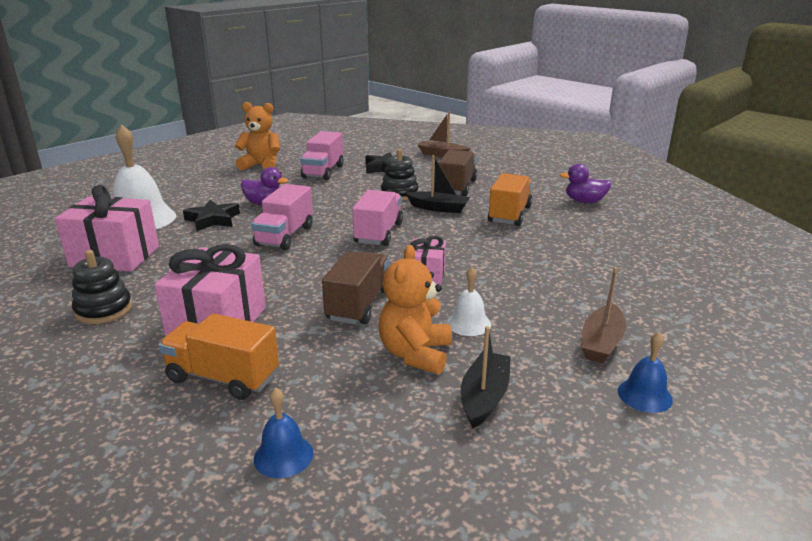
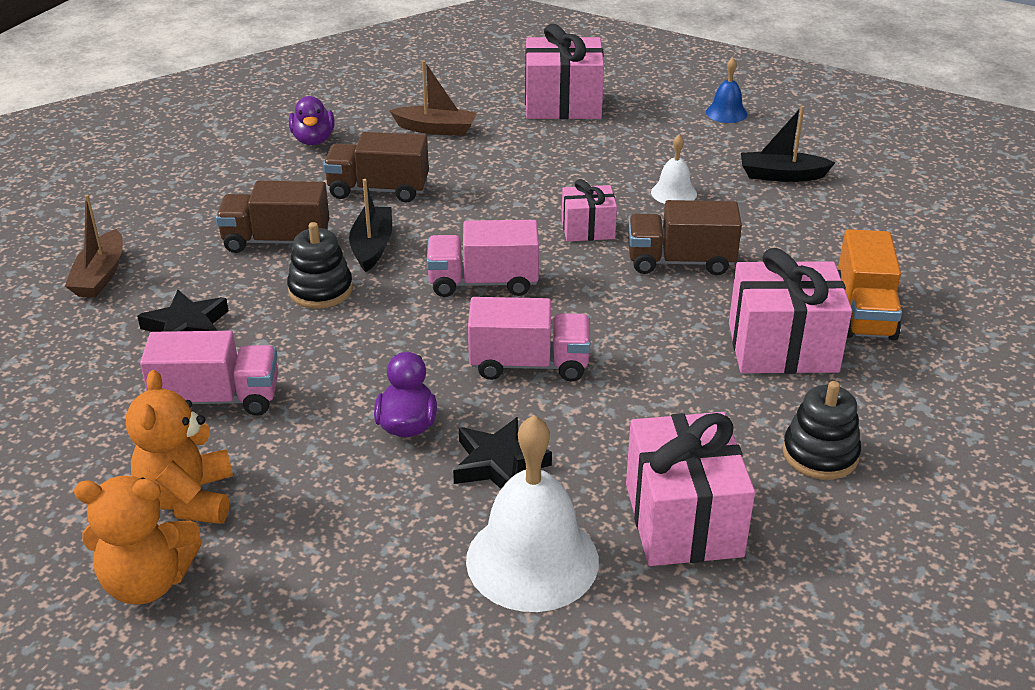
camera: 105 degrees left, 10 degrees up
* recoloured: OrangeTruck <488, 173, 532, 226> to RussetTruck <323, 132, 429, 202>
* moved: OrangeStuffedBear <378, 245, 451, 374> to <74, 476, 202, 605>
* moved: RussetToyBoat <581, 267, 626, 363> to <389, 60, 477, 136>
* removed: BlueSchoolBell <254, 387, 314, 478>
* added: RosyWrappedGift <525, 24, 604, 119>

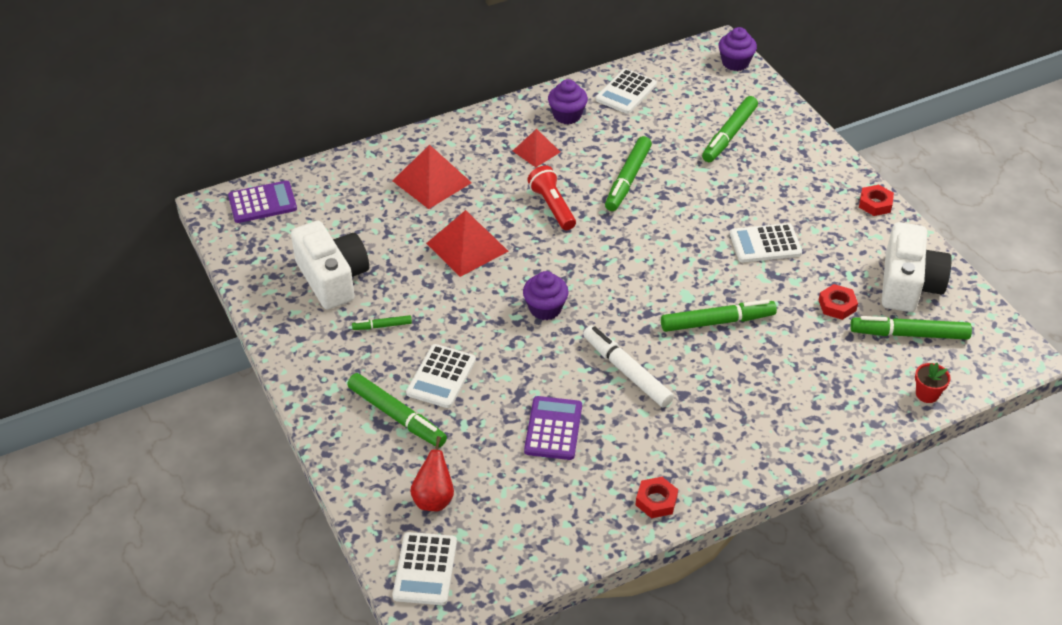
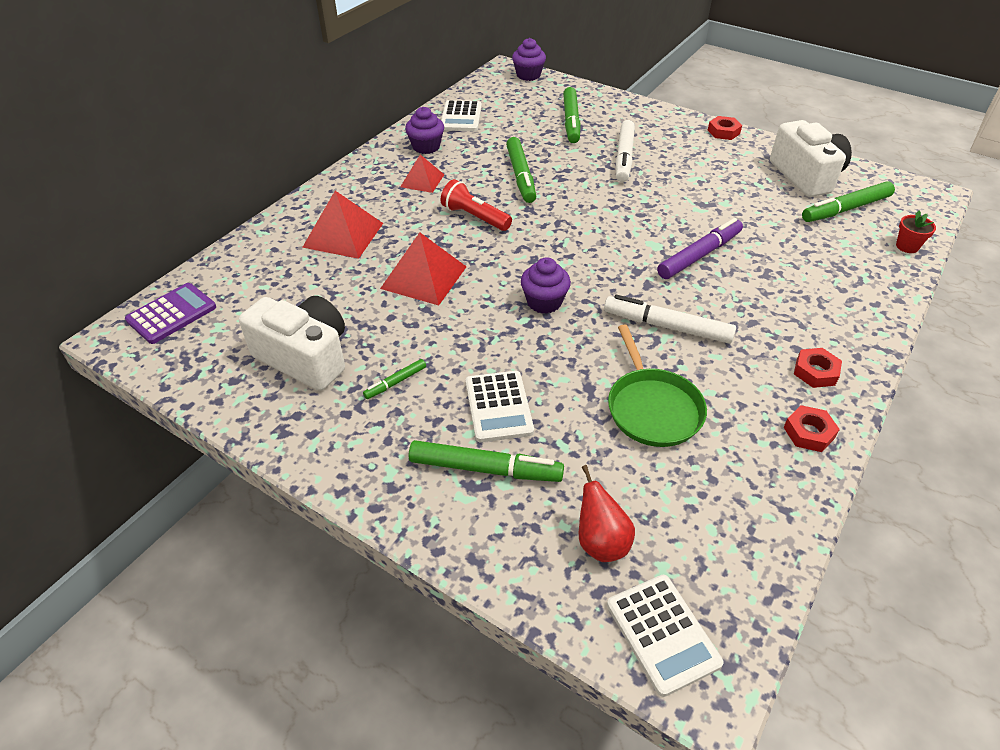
camera: 30 degrees left, 0 degrees up
* removed: SnowWhiteAddingMachine <730, 223, 802, 262>
* moved: CrimsonHexNut <819, 284, 858, 320> to <794, 348, 842, 388>
* recoloured: GreenMarker <661, 299, 777, 332> to VioletMarker <657, 218, 743, 279>
* replaced: VioletAddingMachine <524, 396, 582, 460> to GreenFryingPan <608, 324, 707, 447>
* added: SnowWhiteMarker <616, 120, 635, 182>

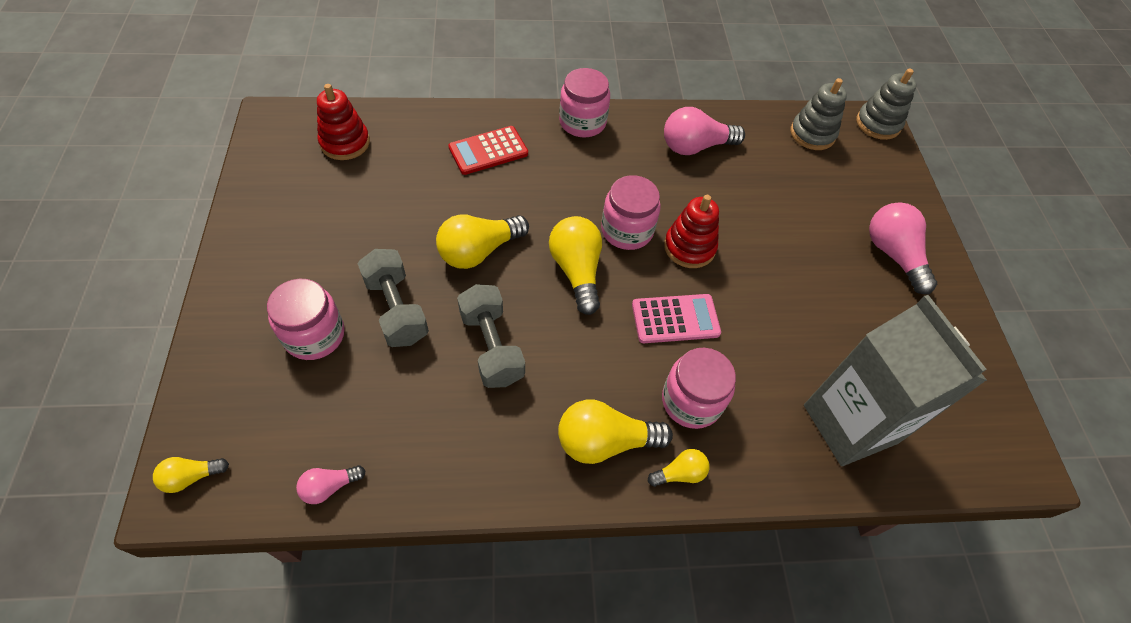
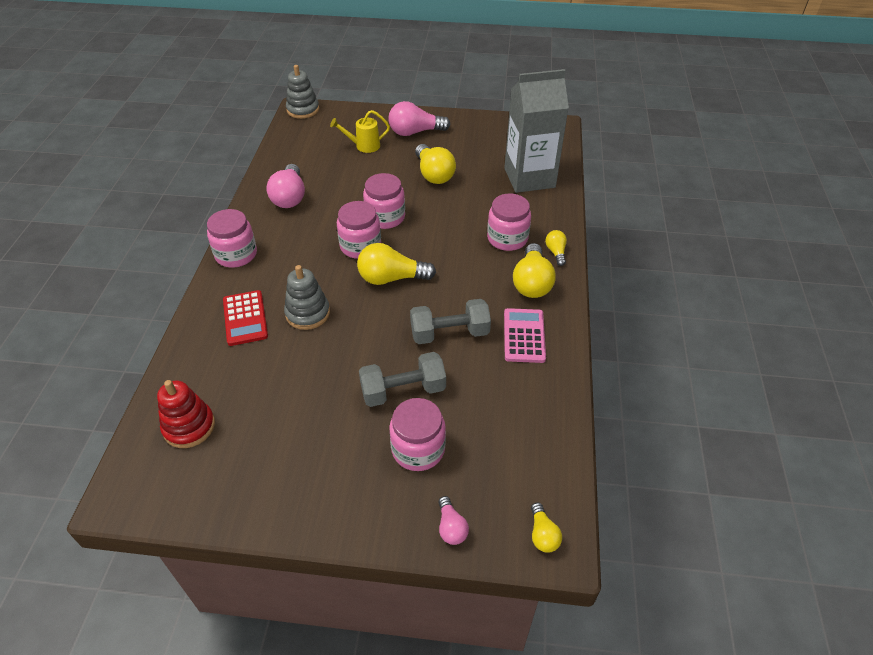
camera: 75 degrees left, 10 degrees down
* moved: AshGreyStackingToy <790, 78, 847, 150> to <284, 265, 330, 330>
* replaced: CrimsonStackingToy <664, 195, 719, 268> to RosyJar <363, 173, 405, 229>
* moved: GoldenLightbulb <436, 215, 529, 269> to <415, 144, 456, 184>
* moved: RosyAddingMachine <632, 294, 721, 343> to <504, 308, 546, 363>
* moved: RosyLightbulb <296, 465, 366, 504> to <438, 496, 469, 545>
* added: GoldenWateringCan <330, 110, 390, 153>

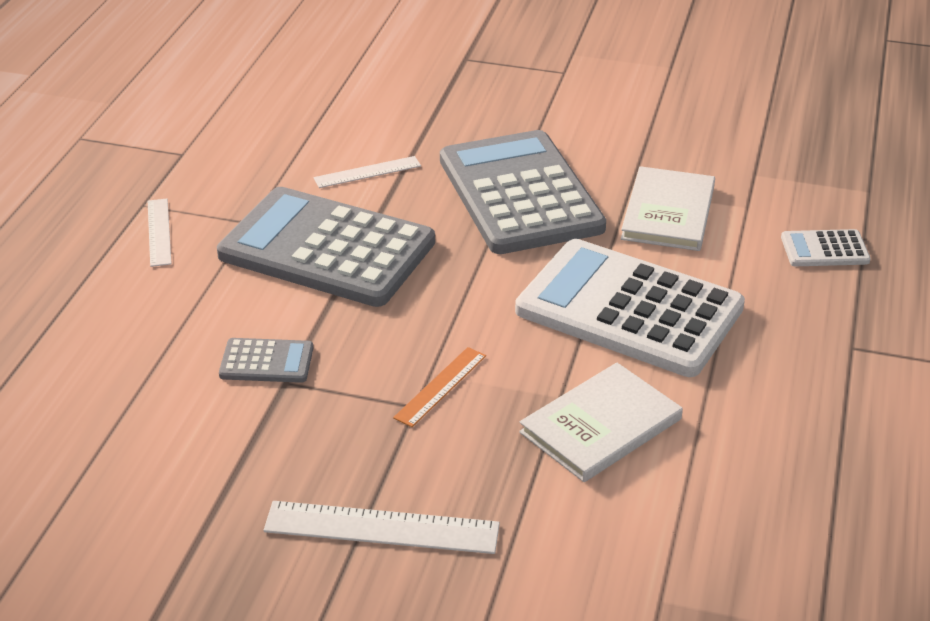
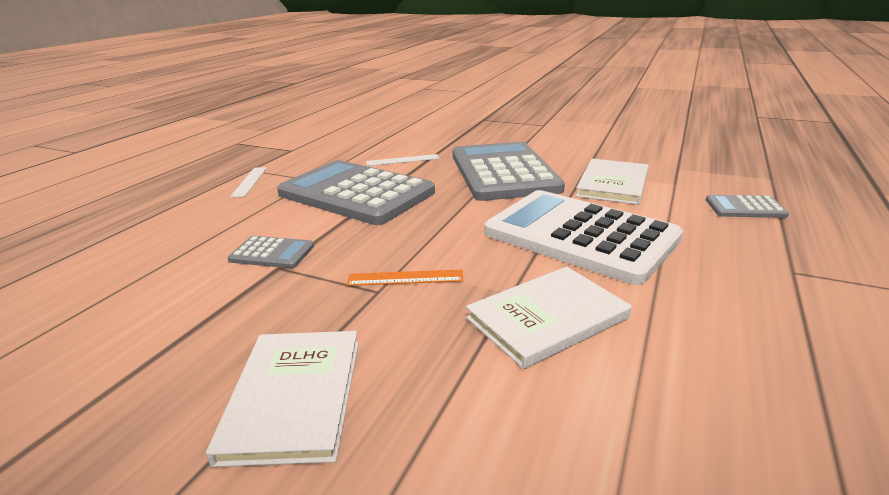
camera: 10 degrees right, 10 degrees down
* recoloured: SnowWhiteAddingMachine <781, 229, 871, 266> to AshGreyAddingMachine <706, 195, 789, 218>
* turned: OrangeMeasuringStick <393, 347, 486, 427> = <347, 269, 464, 286> 45 degrees clockwise
* replaced: SnowWhiteMeasuringStick <263, 501, 500, 554> to SnowWhiteBook <206, 331, 359, 467>

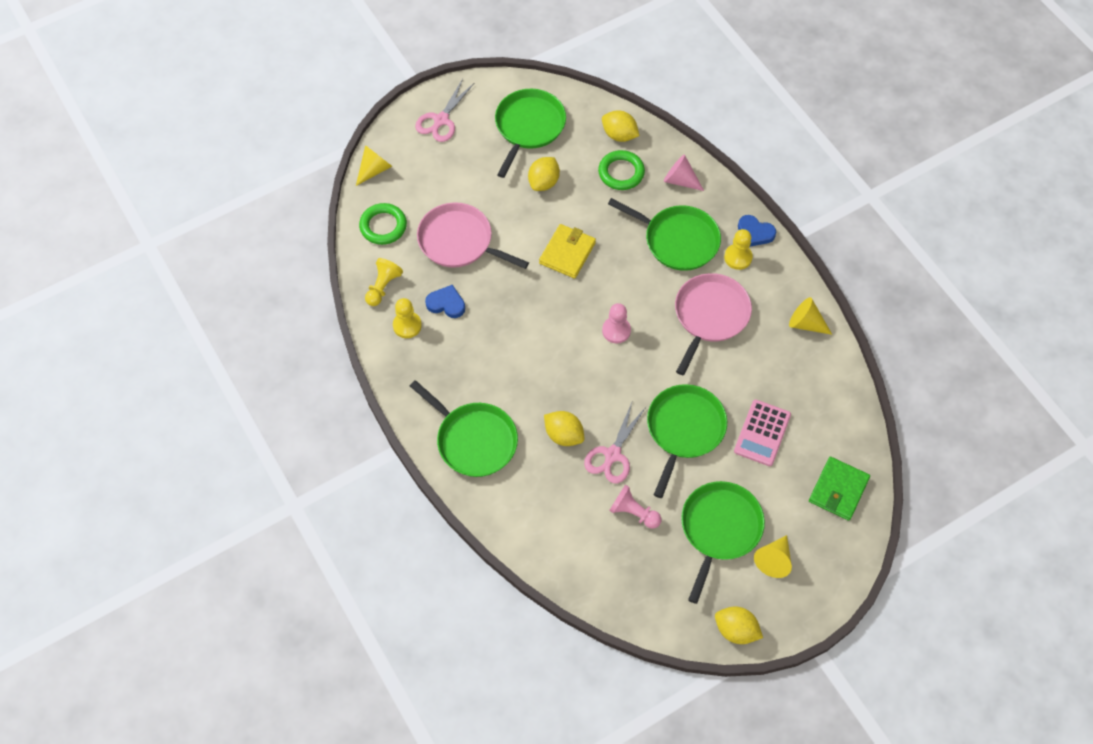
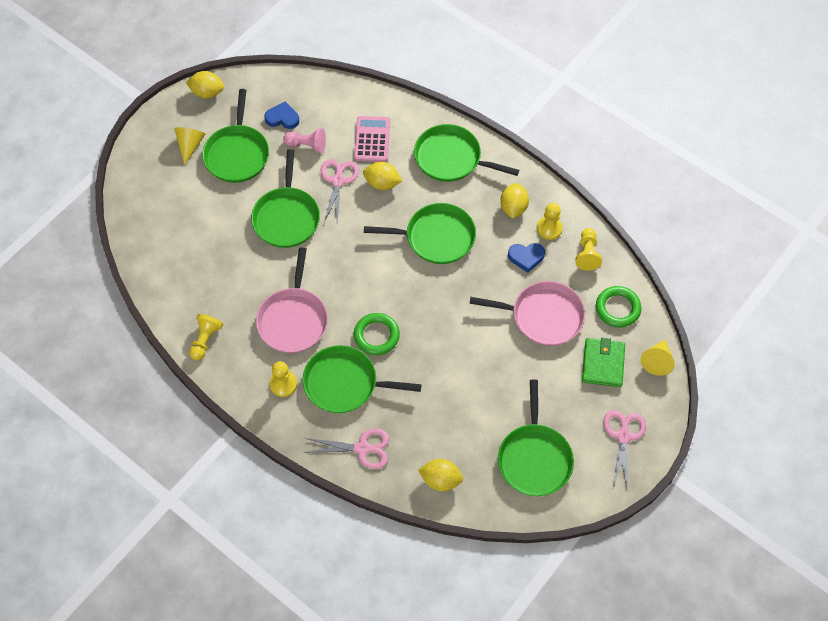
camera: 160 degrees right, 0 degrees up
* moved: GreenHoop <598, 150, 645, 190> to <354, 313, 400, 355>
* replaced: RosyCone <664, 154, 704, 191> to RosyScissors <305, 428, 390, 469>
* moved: GoldenToyLemon <528, 157, 560, 191> to <500, 183, 529, 219>
* moved: BlueLoveHeart <738, 215, 776, 247> to <264, 101, 299, 129>
* removed: GoldenBillfold <539, 224, 596, 278>
* replaced: GoldenCone <789, 297, 832, 335> to GoldenGamePawn <189, 314, 223, 360>
* removed: RosyGamePawn <602, 303, 631, 344>
* moved: RosyAddingMachine <734, 400, 791, 466> to <354, 116, 390, 162>
* moved: GreenBillfold <809, 457, 870, 521> to <582, 338, 625, 387>
* added: GreenFryingPan <364, 203, 476, 264>

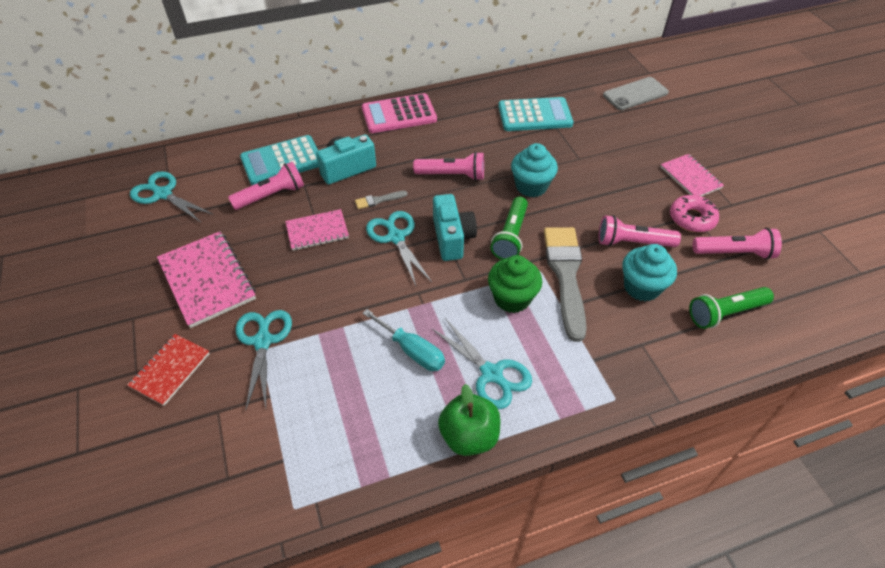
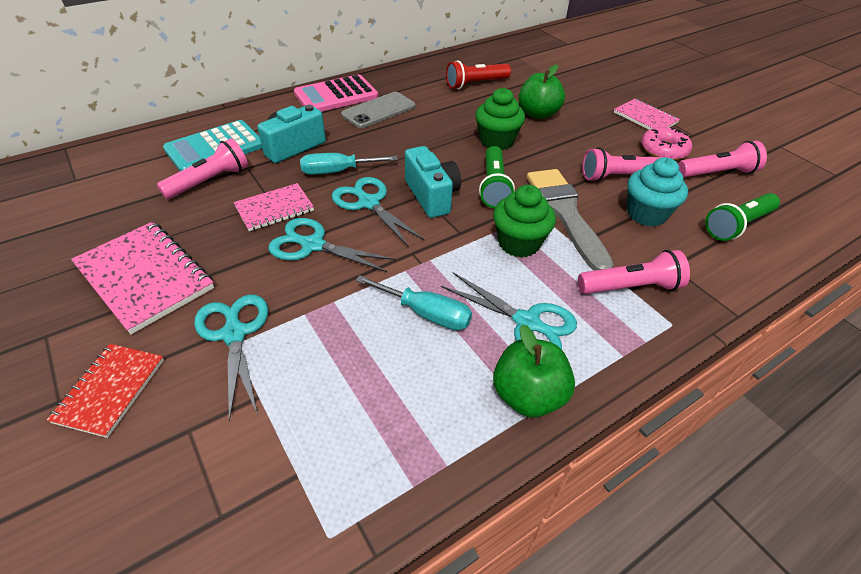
camera: 15 degrees left, 5 degrees down
* moved: AshGreyPhone <603, 77, 669, 110> to <341, 92, 415, 128>
* replaced: TurquoiseAddingMachine <498, 97, 573, 131> to CrimsonFlashlight <446, 60, 511, 89>
* recoloured: TurquoiseMuffin <511, 143, 558, 197> to GreenMuffin <475, 88, 525, 150>
* moved: RosyFlashlight <413, 152, 484, 181> to <578, 250, 690, 294>
* moved: TurquoiseScissors <130, 171, 214, 223> to <268, 218, 396, 273>
* replaced: AshGreyPaintbrush <355, 191, 407, 209> to TurquoiseHandScrewdriver <300, 153, 398, 175>
* added: GreenAppleFruit <519, 65, 565, 119>

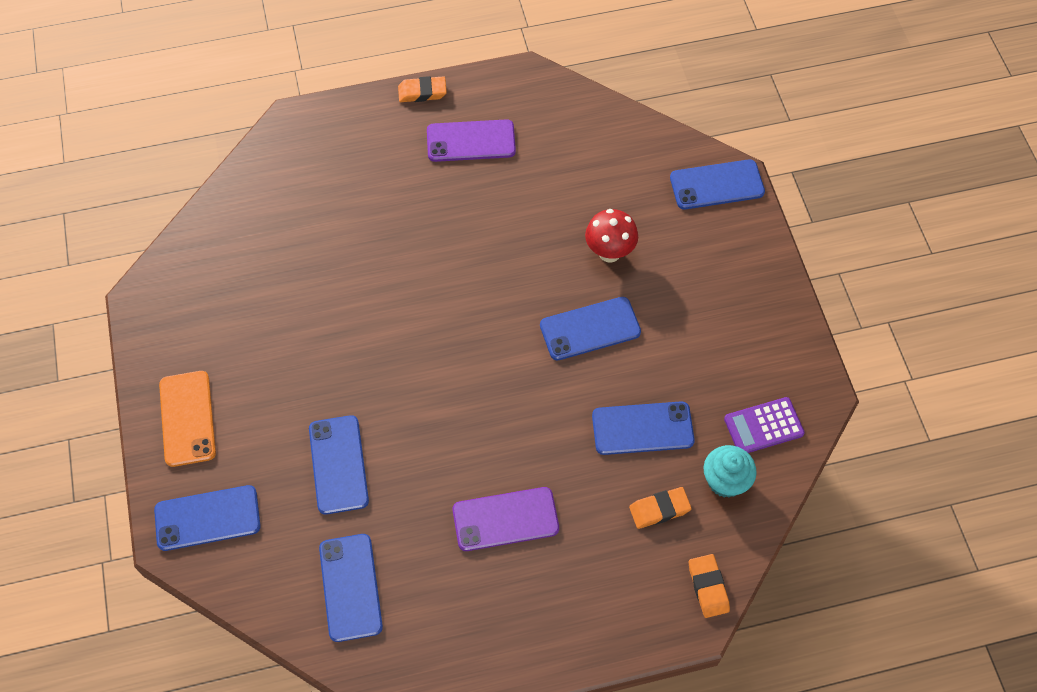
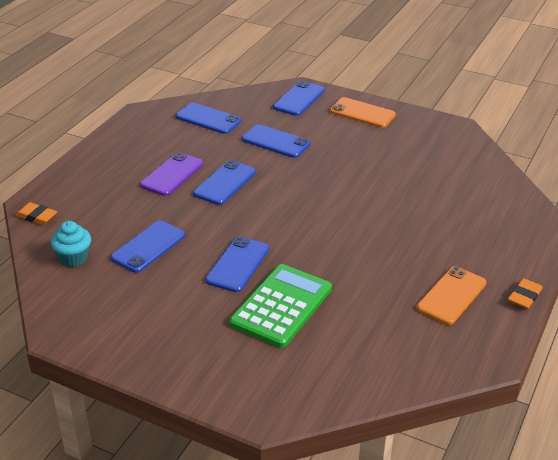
camera: 130 degrees right, 25 degrees down
* recoloured: VioletPhone <427, 119, 516, 162> to OrangePhone <417, 266, 486, 325>
* moved: BluePhone <670, 159, 765, 209> to <193, 160, 256, 205>
* replaced: CrimsonToadstool <585, 209, 638, 263> to GreenAddingMachine <229, 264, 332, 348>
* removed: VioletAddingMachine <724, 397, 805, 453>
* removed: OrangeGumEraser <629, 487, 692, 529>

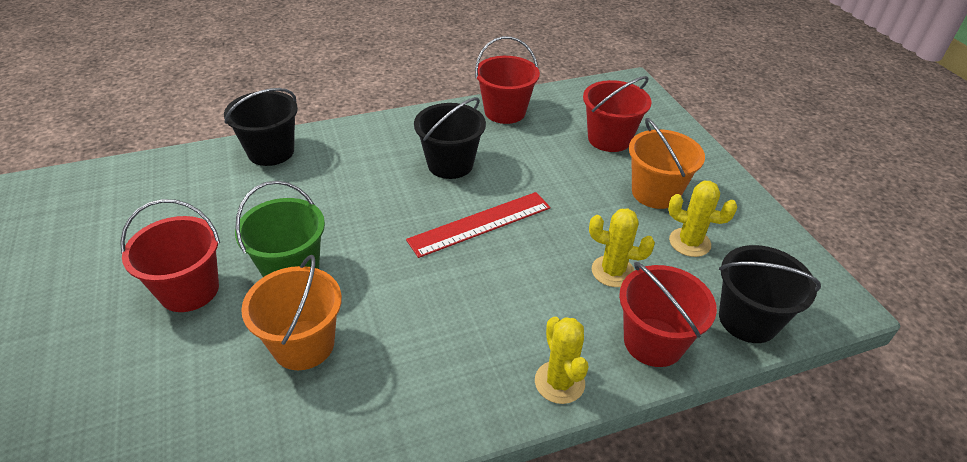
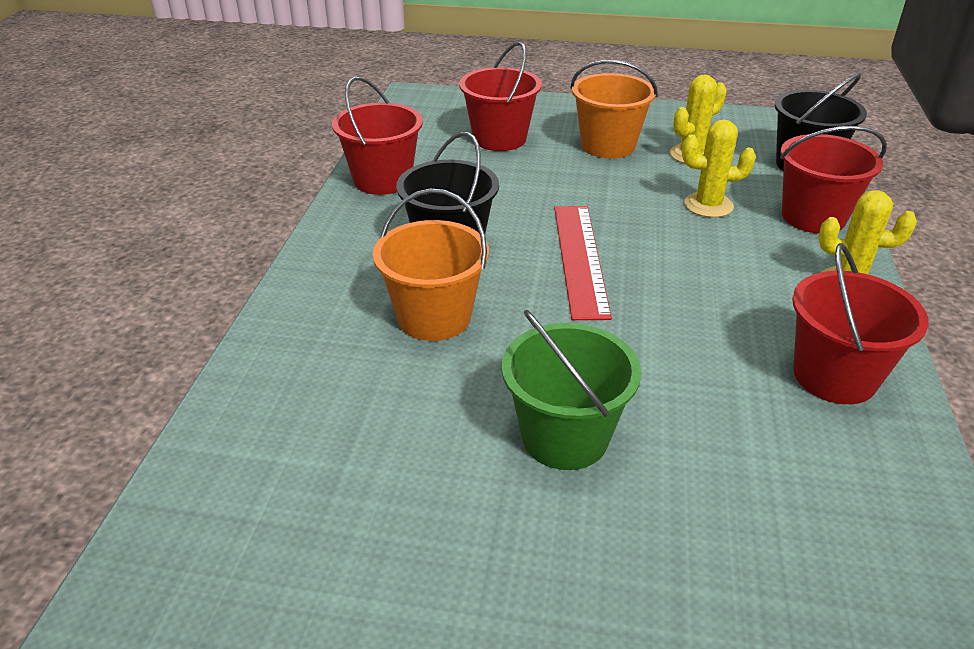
camera: 60 degrees left, 5 degrees down
* removed: BlackPail <224, 88, 298, 166>
* moved: CrimsonPail <120, 199, 220, 312> to <792, 243, 929, 404>
* turned: GoldenPricklyPlant <589, 208, 655, 287> = <682, 119, 756, 218> 45 degrees clockwise
* moved: OrangePail <241, 255, 342, 370> to <373, 188, 489, 341>

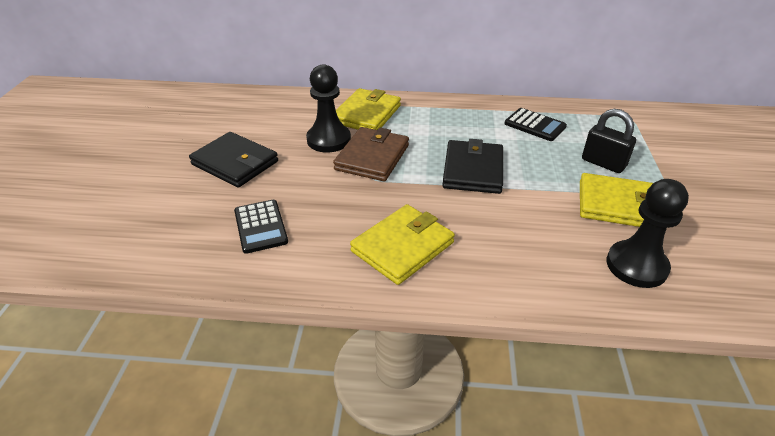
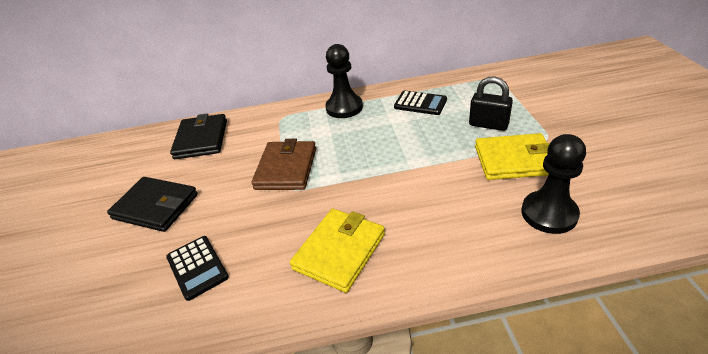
camera: 10 degrees left, 0 degrees up
* moved: BlackGamePawn <306, 64, 351, 152> to <325, 44, 363, 118>
* removed: GoldenBillfold <336, 88, 401, 130>
* moved: BlackBillfold <442, 139, 503, 194> to <170, 113, 227, 159>

